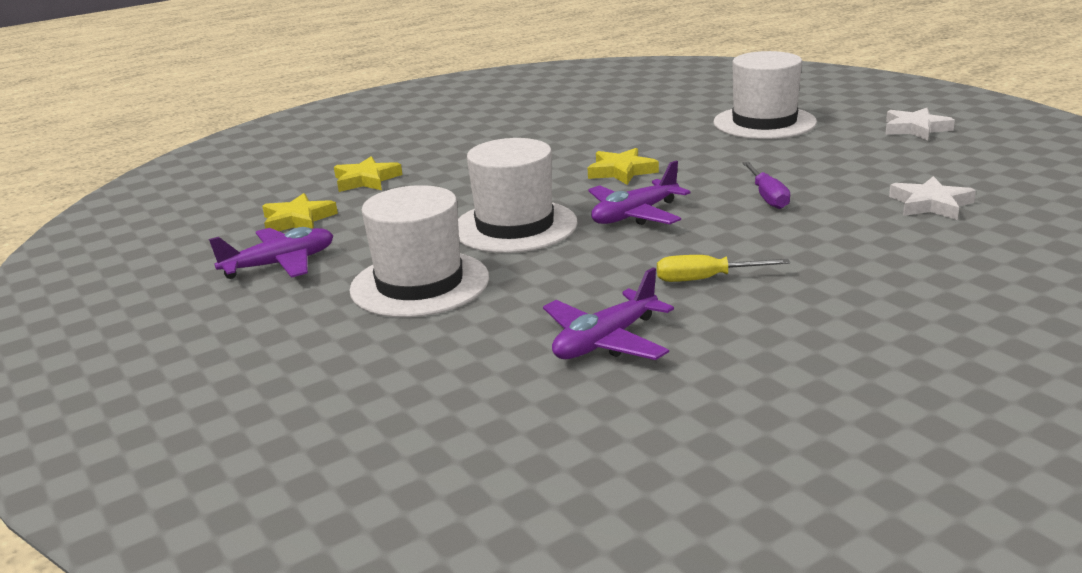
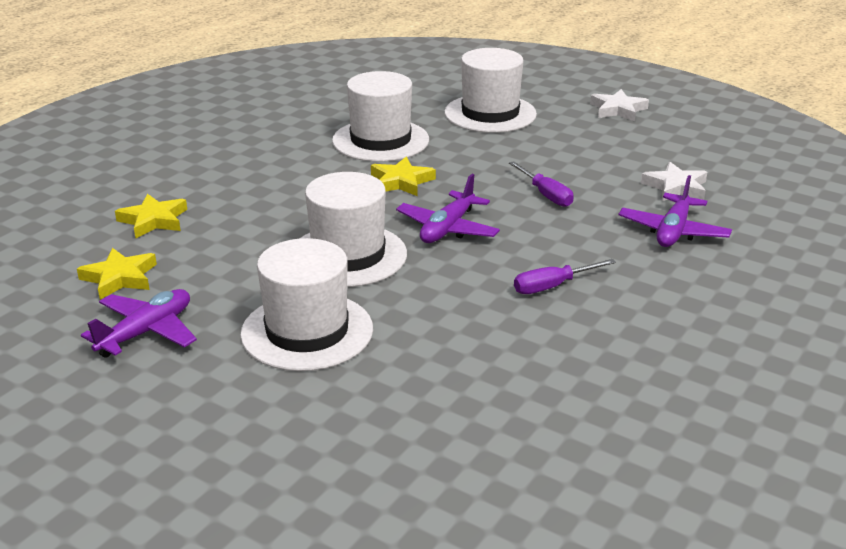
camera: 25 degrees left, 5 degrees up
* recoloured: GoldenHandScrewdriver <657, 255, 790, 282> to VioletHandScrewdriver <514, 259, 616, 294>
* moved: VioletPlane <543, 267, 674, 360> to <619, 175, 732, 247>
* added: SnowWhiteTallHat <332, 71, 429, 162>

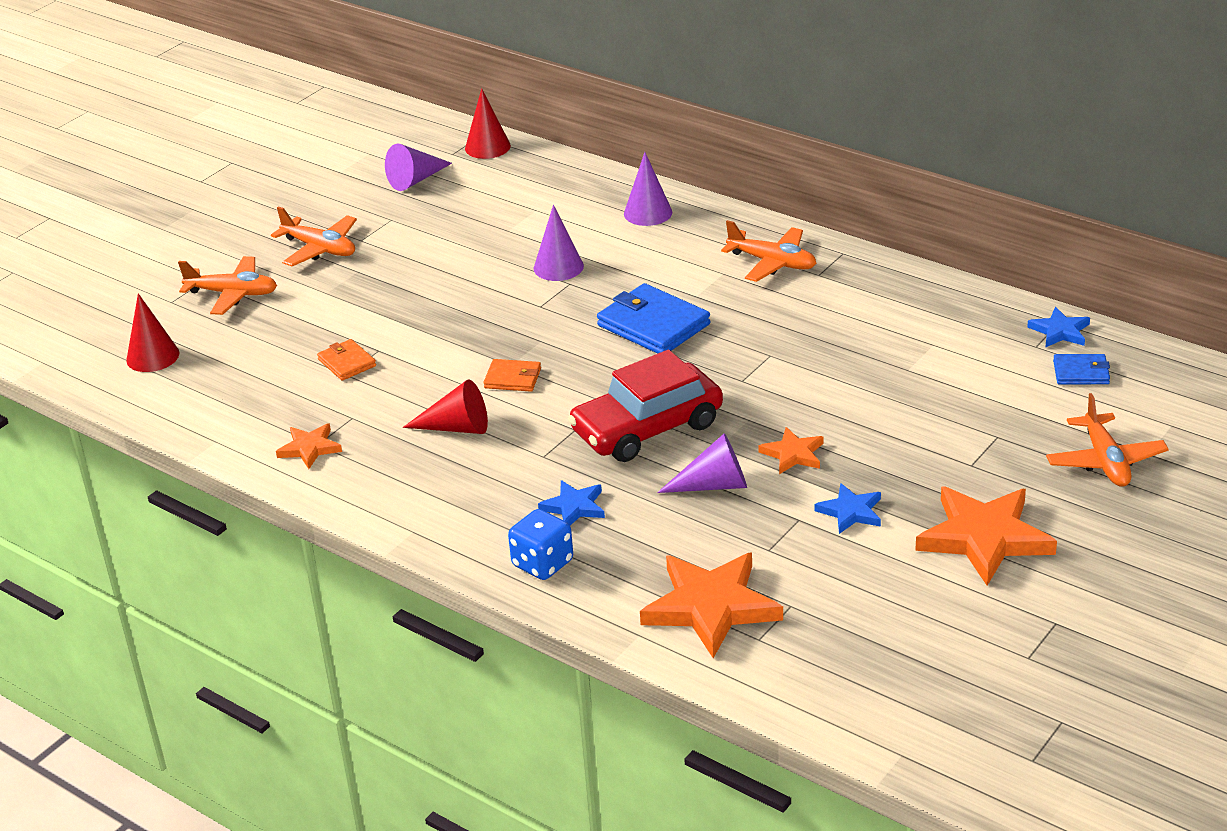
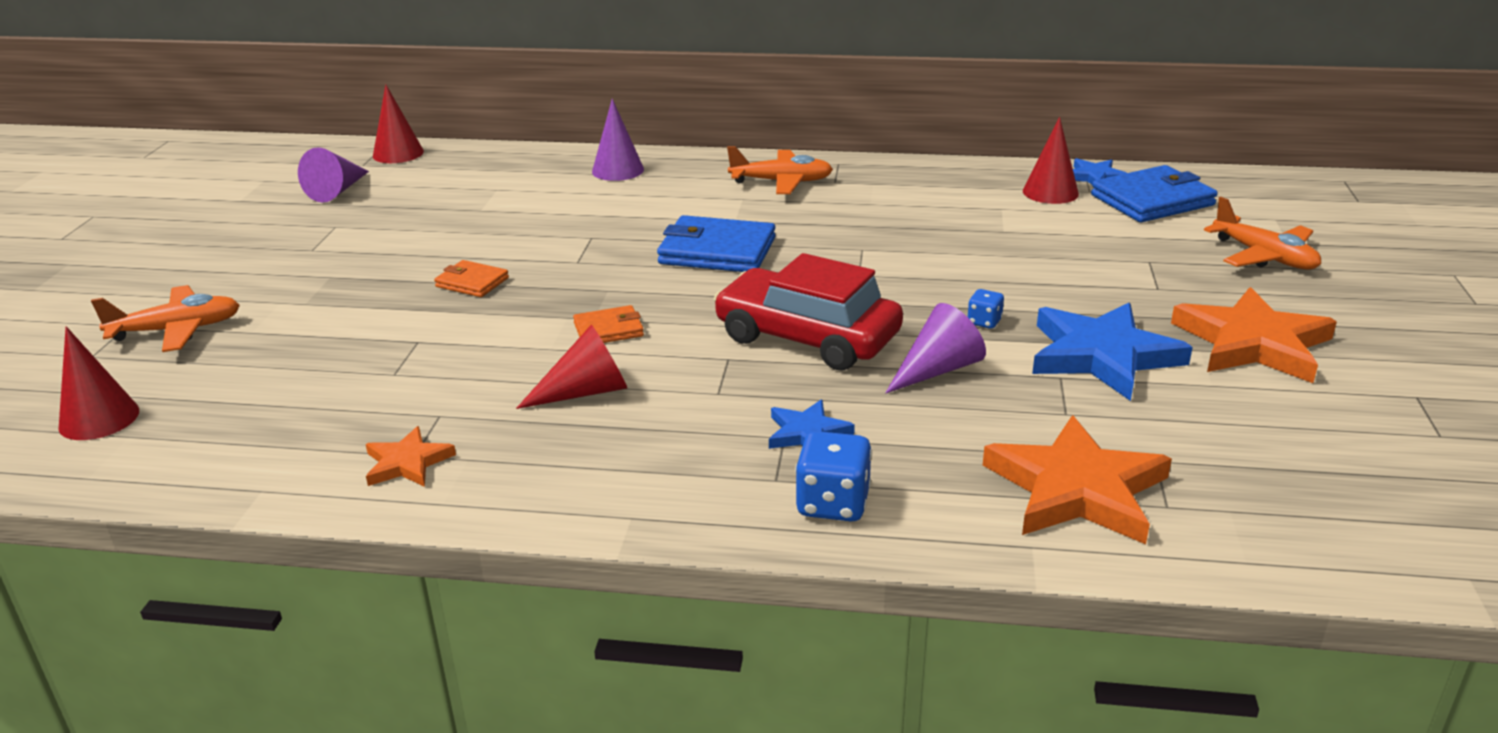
camera: 30 degrees left, 5 degrees down
* removed: VioletCone <534, 205, 584, 281>
* removed: OrangePlane <271, 206, 357, 266>
* moved: OrangeBillfold <317, 339, 376, 381> to <434, 260, 509, 297>
* turned: CrimsonCar <568, 350, 723, 462> = <714, 253, 903, 371> 90 degrees clockwise
* resized: BlueBillfold <1053, 354, 1110, 384> = <1091, 165, 1218, 222> x1.84
* replaced: OrangeStar <758, 427, 824, 474> to BlueDie <967, 289, 1004, 329>
* resized: BlueStar <815, 483, 881, 534> = <1032, 303, 1193, 401> x1.94
* added: CrimsonCone <1023, 117, 1079, 204>

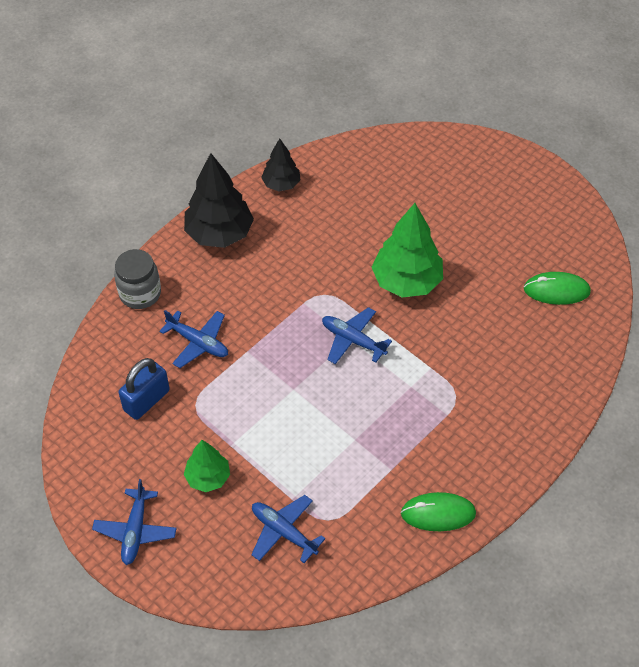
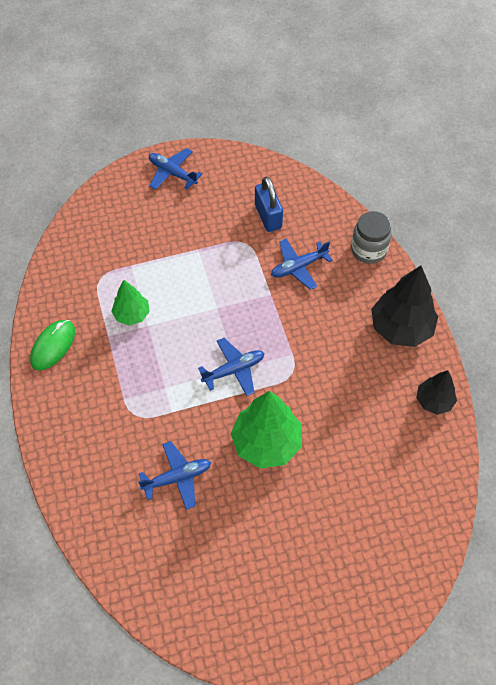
camera: 120 degrees right, 5 degrees up
* removed: GreenMouse <524, 272, 591, 305>
* moved: GreenFirTree <184, 440, 230, 492> to <111, 280, 150, 325>
* moved: BluePlane <251, 495, 325, 563> to <138, 441, 211, 510>

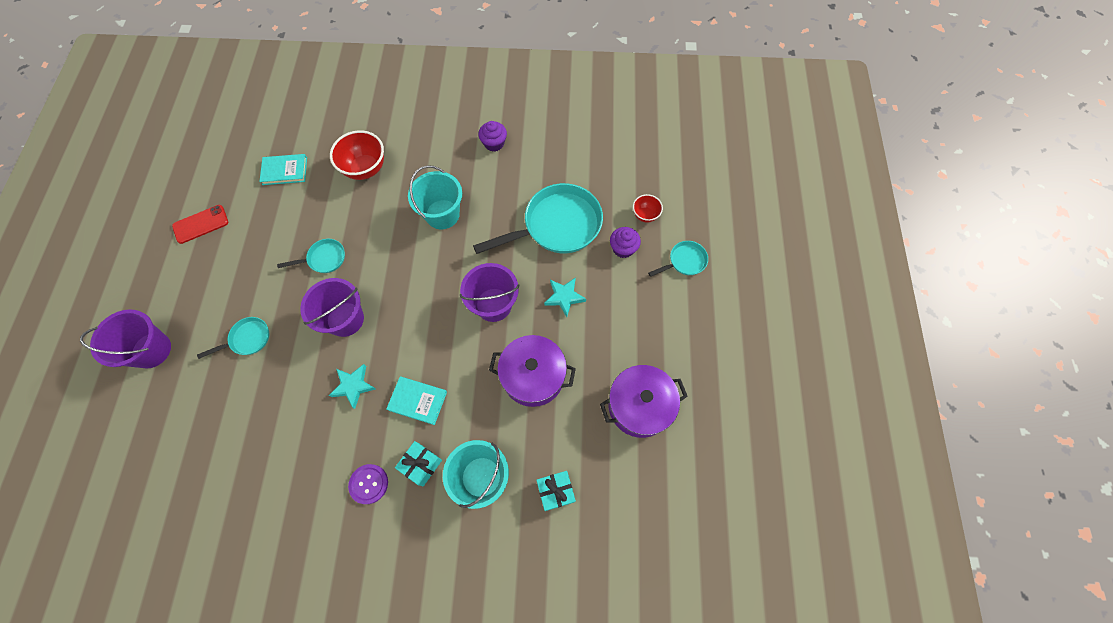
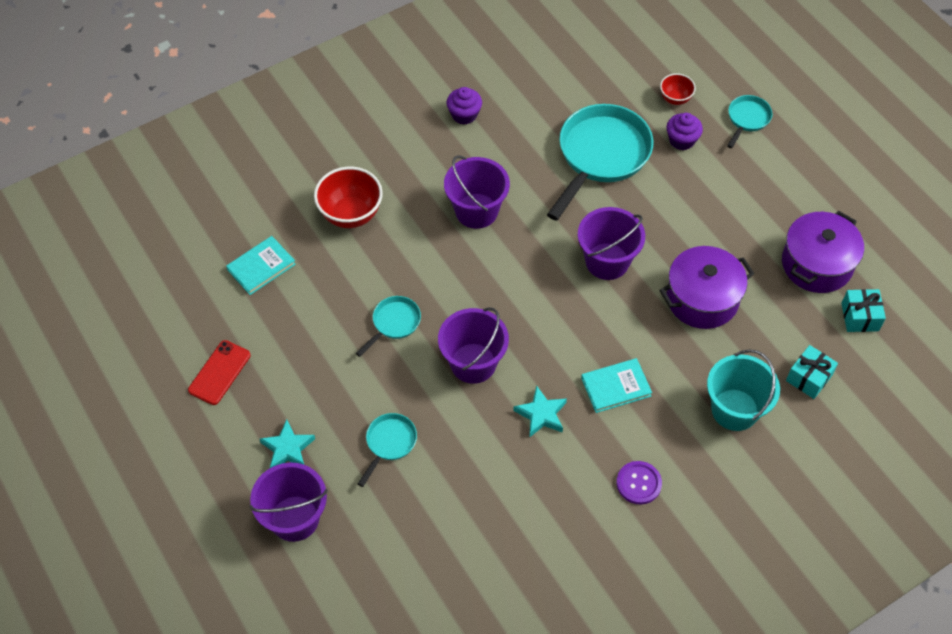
camera: 35 degrees left, 10 degrees down
* recoloured: TurquoisePail <408, 165, 462, 229> to VioletPail <444, 155, 510, 229>
* moved: TurquoiseStar <544, 277, 586, 317> to <260, 419, 315, 468>
* moved: TurquoiseWrappedGift <395, 441, 442, 486> to <841, 289, 886, 332>

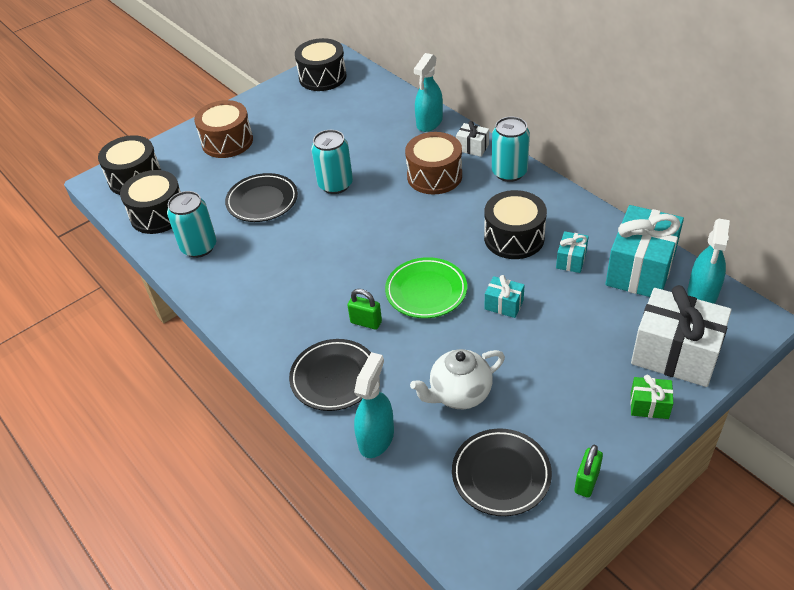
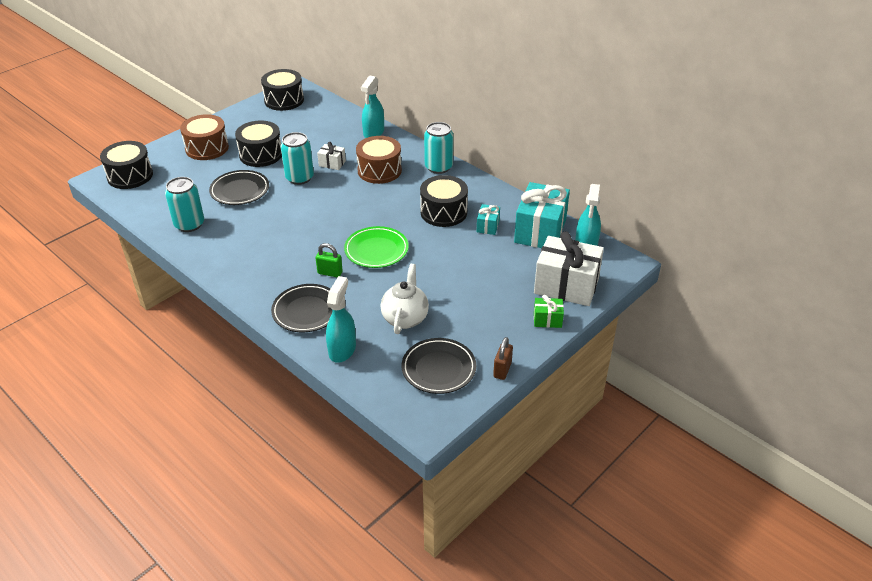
camera: 10 degrees left, 5 degrees down
* moved: SnowWhiteWrappedGift <456, 121, 489, 157> to <317, 142, 346, 170>
* moved: BlackDrum <120, 170, 181, 234> to <235, 121, 282, 167>
* removed: TurquoiseWrappedGift <485, 275, 525, 318>
* turned: SnowWhiteChinaTeapot <410, 349, 505, 409> = <381, 264, 429, 334> 135 degrees clockwise
* recoloured: GreenSmallLock <574, 445, 603, 498> to RussetSmallLock <493, 337, 513, 380>

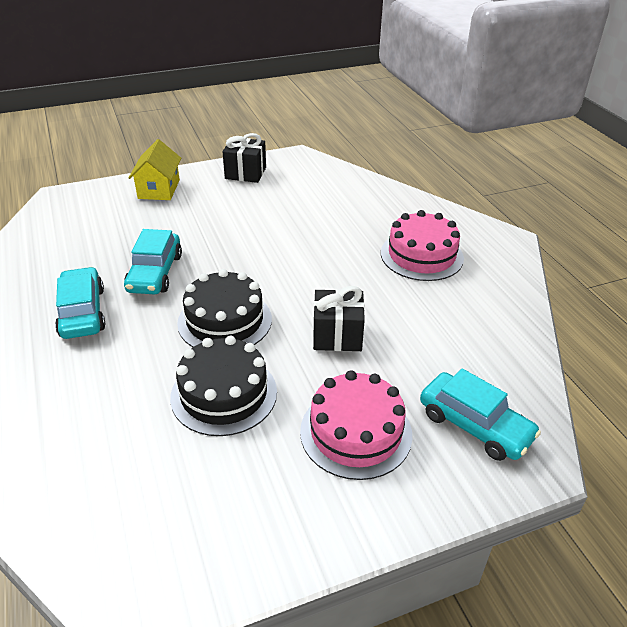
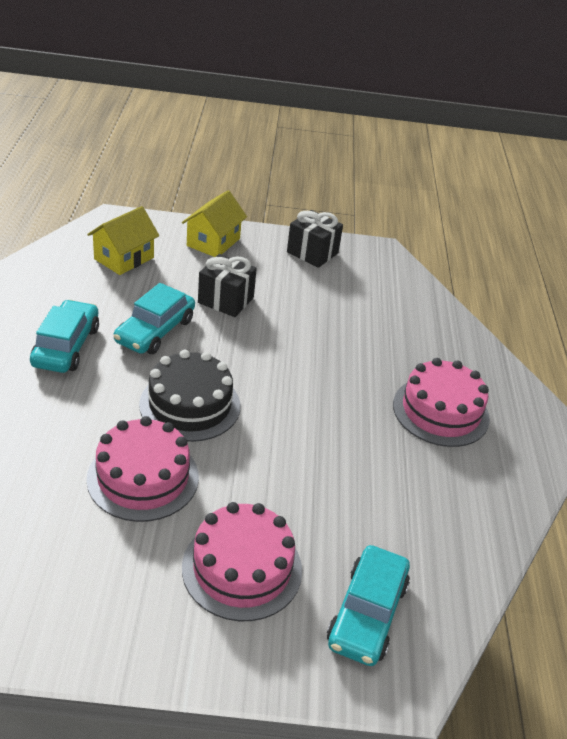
camera: 20 degrees right, 0 degrees up
* moved: BlackWrappedGift <313, 286, 365, 351> to <198, 254, 257, 317>
* recoloured: BlackCake <170, 336, 277, 436> to RosyCake <87, 416, 199, 522>
* turned: TurquoiseCar <420, 368, 541, 461> = <327, 545, 410, 666> 45 degrees clockwise
* added: GoldenToyHouse <87, 206, 159, 275>

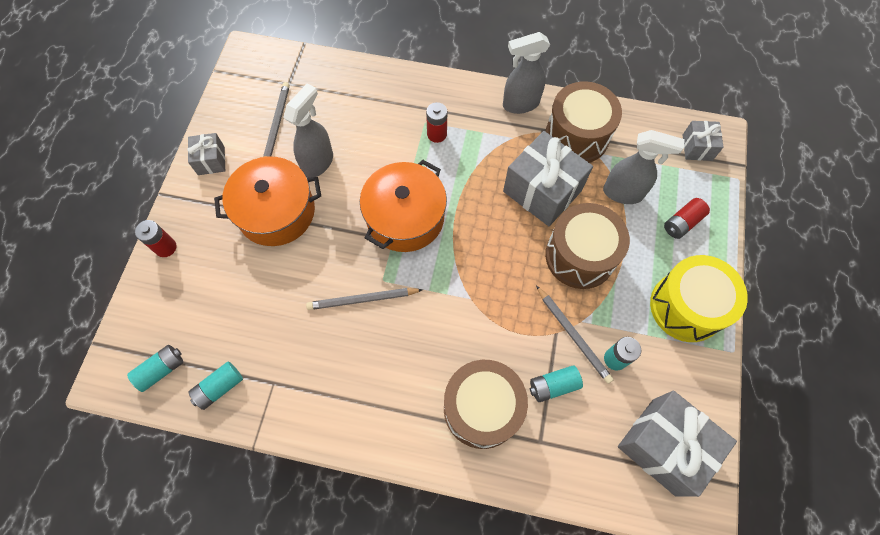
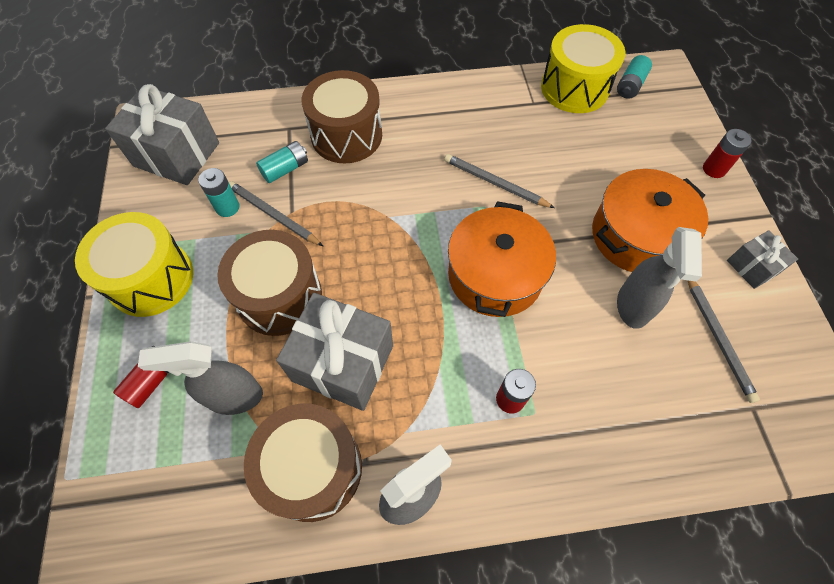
camera: 160 degrees right, 5 degrees down
* removed: AshGreyWrappedGift <683, 121, 724, 161>
* turned: AshGreyWoodenPencil <306, 288, 423, 310> = <444, 154, 555, 208> 120 degrees counterclockwise
* replaced: TurquoiseAaBattery <188, 361, 243, 410> to GoldenDrum <541, 24, 626, 113>

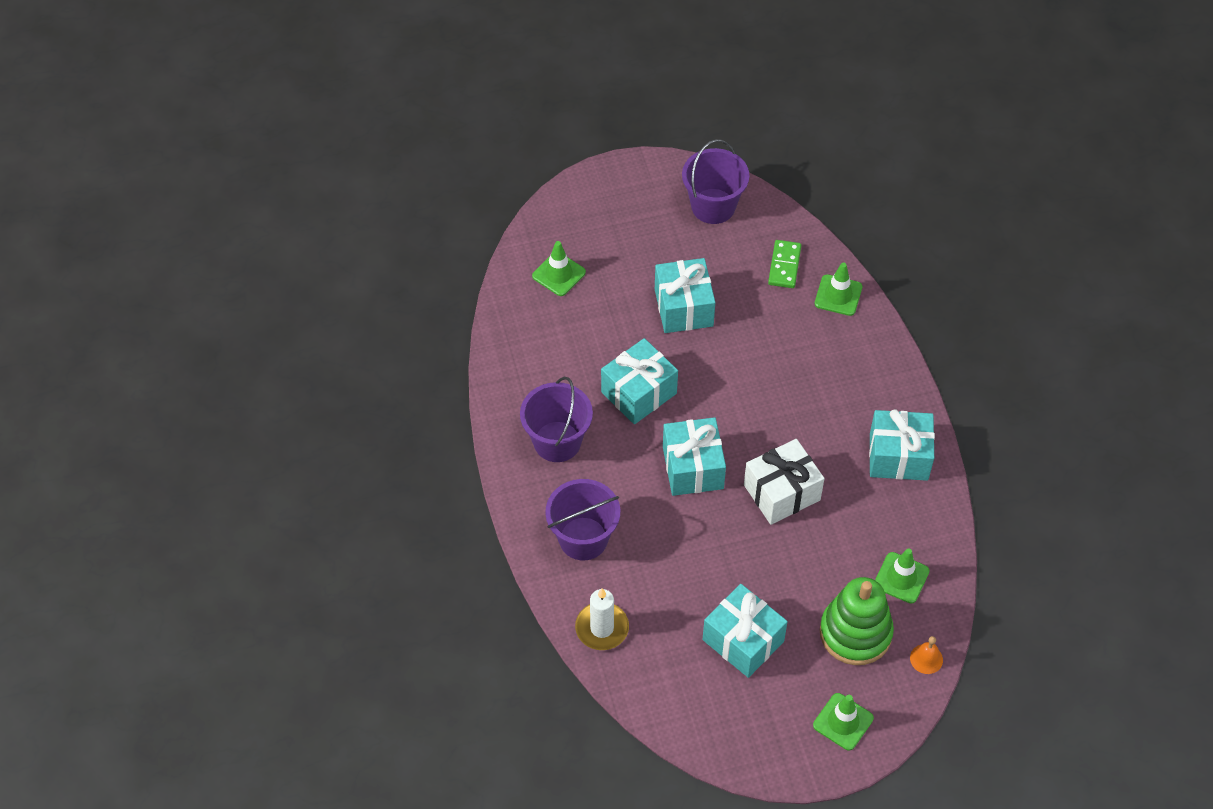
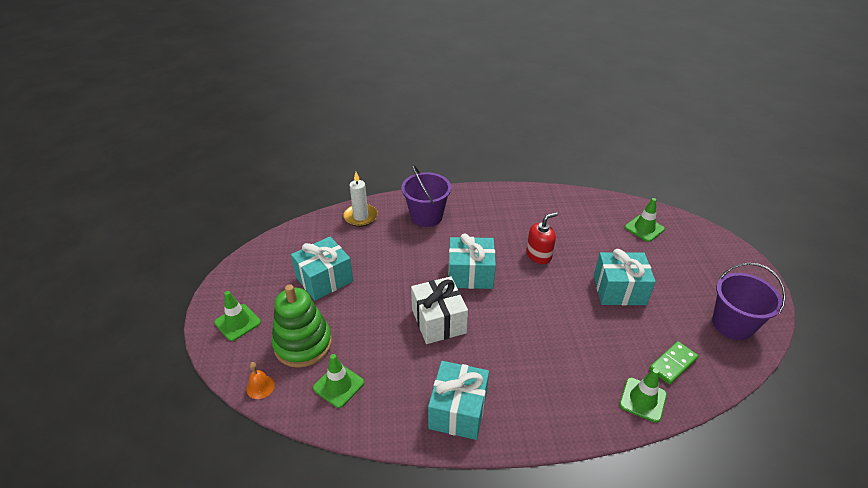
camera: 100 degrees right, 15 degrees down
* turned: GreenDomino <768, 240, 801, 288> = <649, 341, 698, 385> 60 degrees counterclockwise
* replaced: TurquoiseWrappedGift <601, 338, 678, 424> to CrimsonPumpBottle <526, 212, 558, 264>
* removed: VioletPail <520, 377, 593, 462>

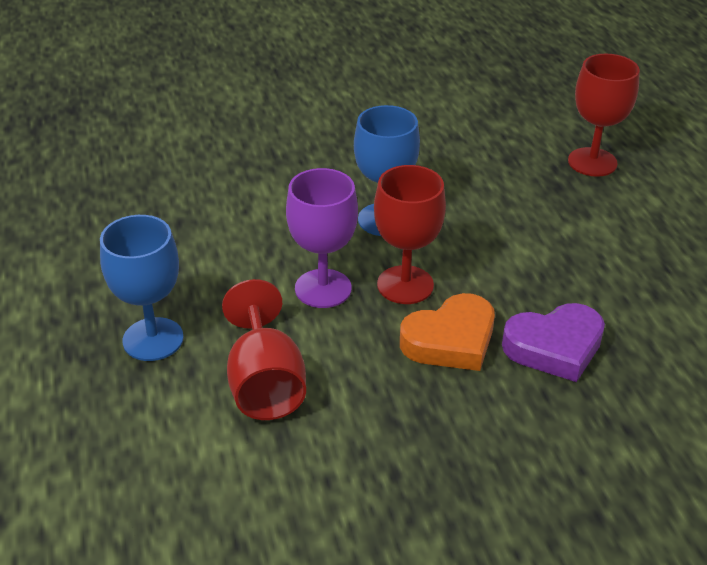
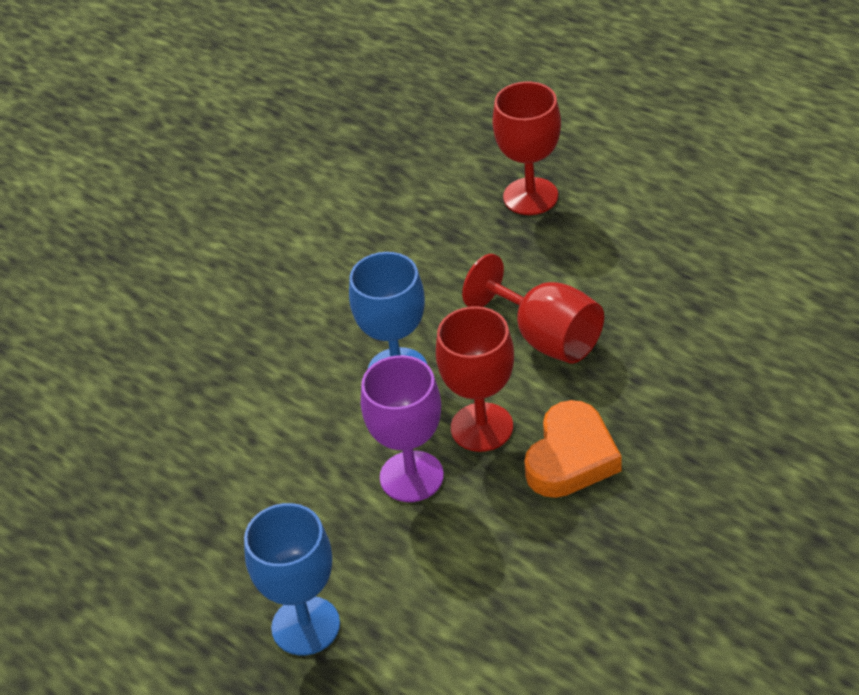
camera: 30 degrees left, 5 degrees up
* moved: CrimsonGoblet <222, 279, 306, 420> to <462, 254, 604, 363>
* removed: VioletLoveHeart <502, 303, 605, 382>

